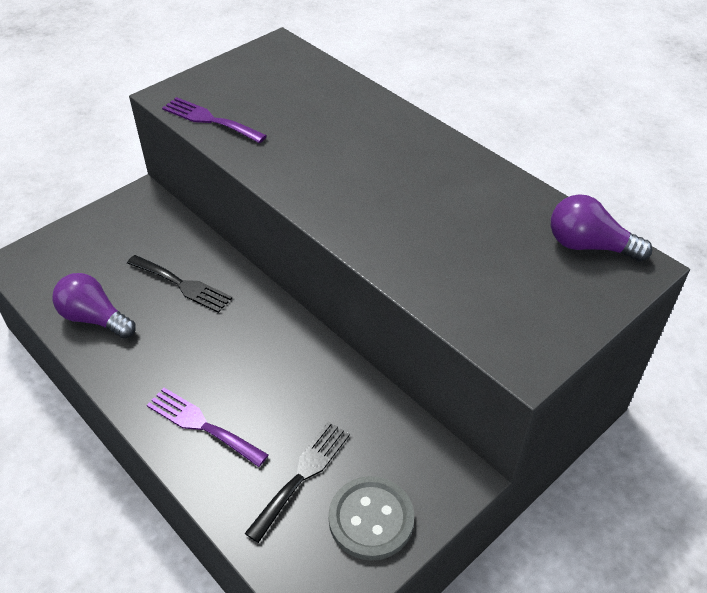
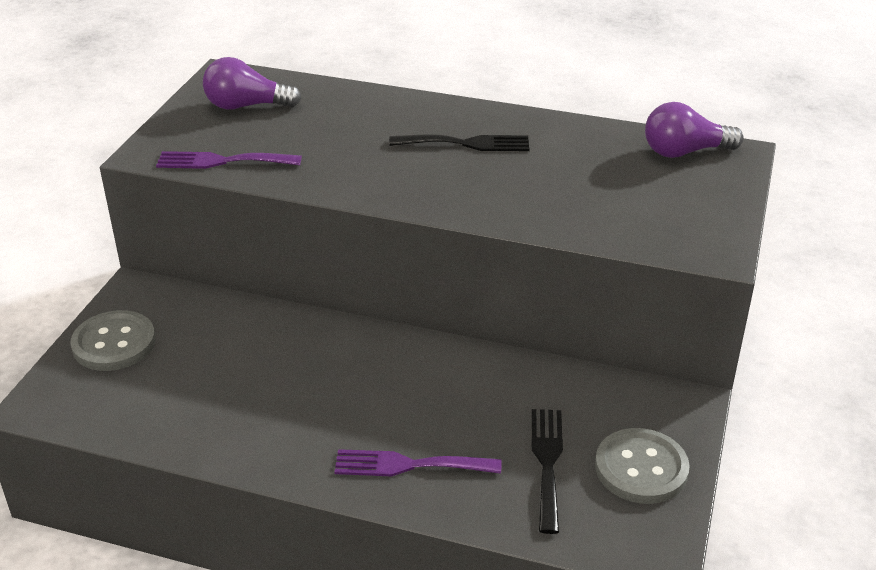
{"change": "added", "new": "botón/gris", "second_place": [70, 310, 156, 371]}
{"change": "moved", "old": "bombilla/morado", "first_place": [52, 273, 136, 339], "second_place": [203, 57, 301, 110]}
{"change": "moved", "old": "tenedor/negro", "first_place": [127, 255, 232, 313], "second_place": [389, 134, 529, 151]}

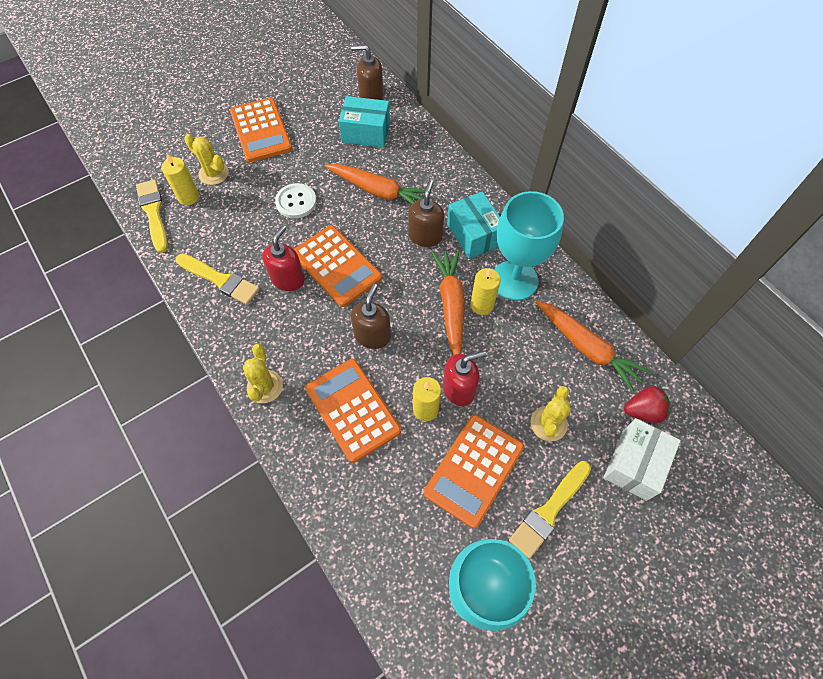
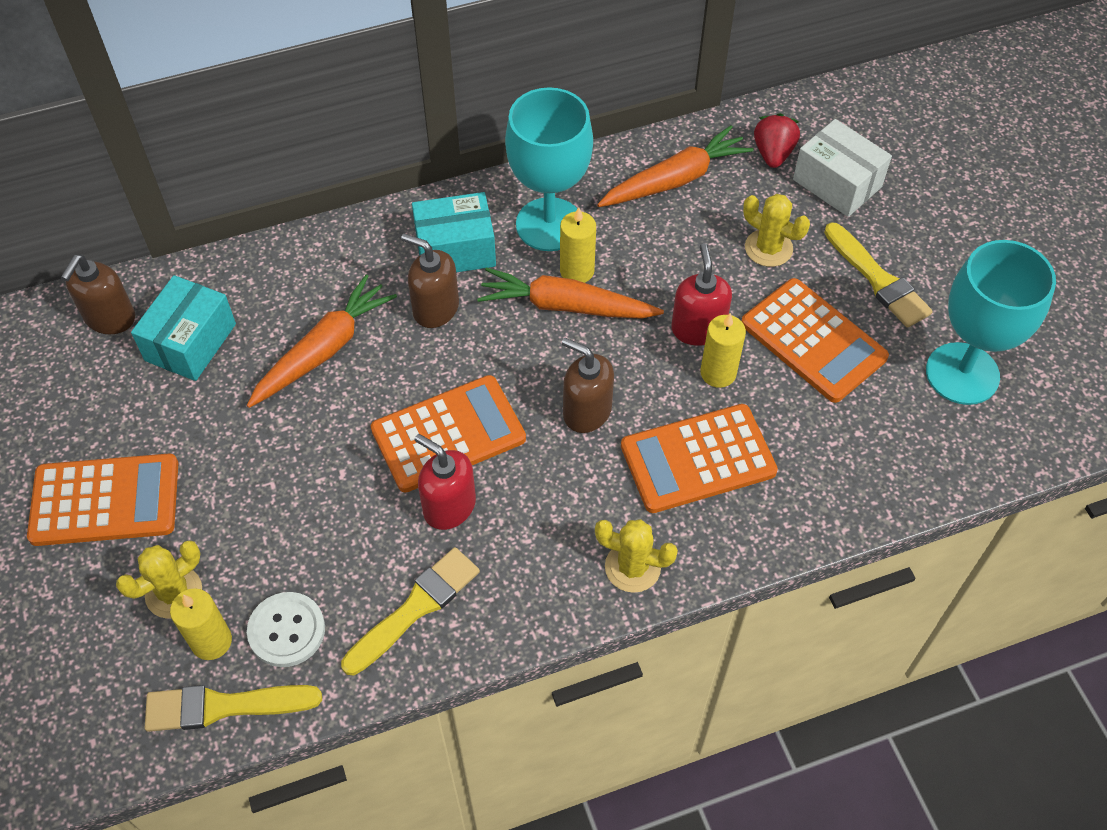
{"change": "moved", "old": "botón/blanco", "first_place": [275, 183, 317, 219], "second_place": [247, 592, 325, 667]}

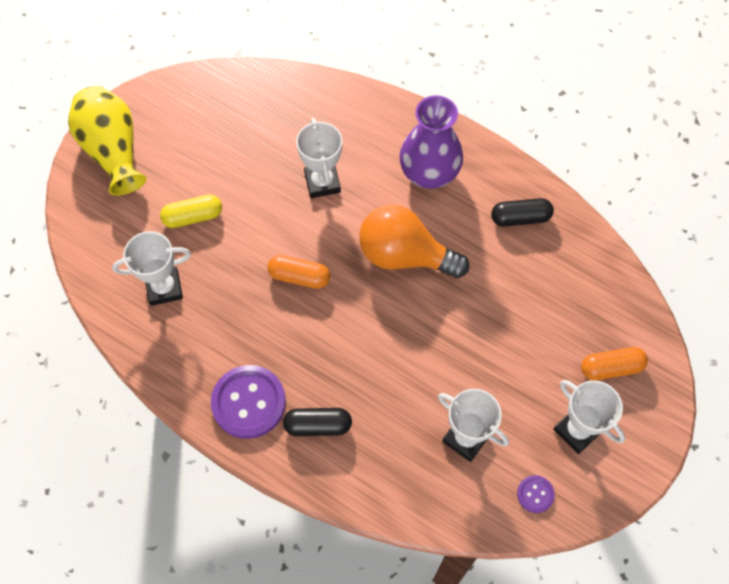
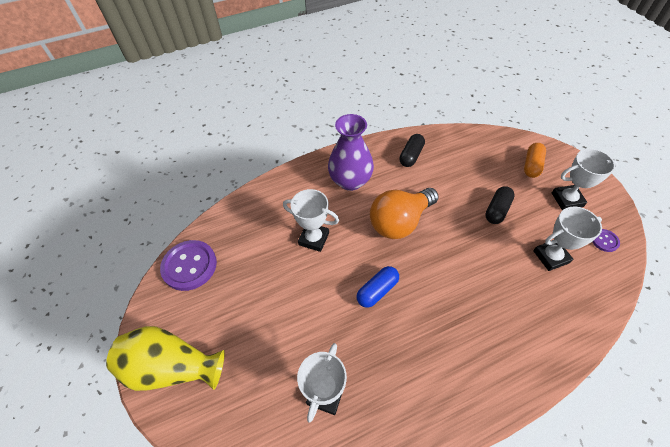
{"change": "removed", "old": "cápsula/amarillo", "first_place": [160, 194, 222, 228]}
{"change": "moved", "old": "botón/morado", "first_place": [211, 365, 286, 439], "second_place": [160, 240, 217, 291]}
{"change": "moved", "old": "cápsula/negro", "first_place": [283, 408, 352, 436], "second_place": [485, 186, 515, 224]}
{"change": "recoloured", "old": "cápsula/naranja", "new": "cápsula/azul", "first_place": [267, 255, 330, 289], "second_place": [357, 266, 399, 308]}

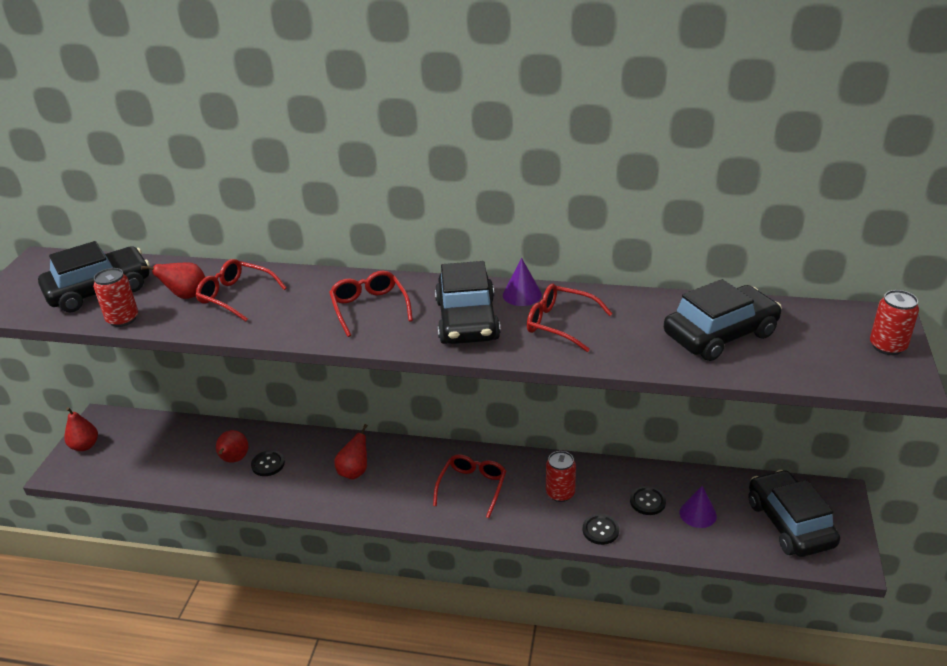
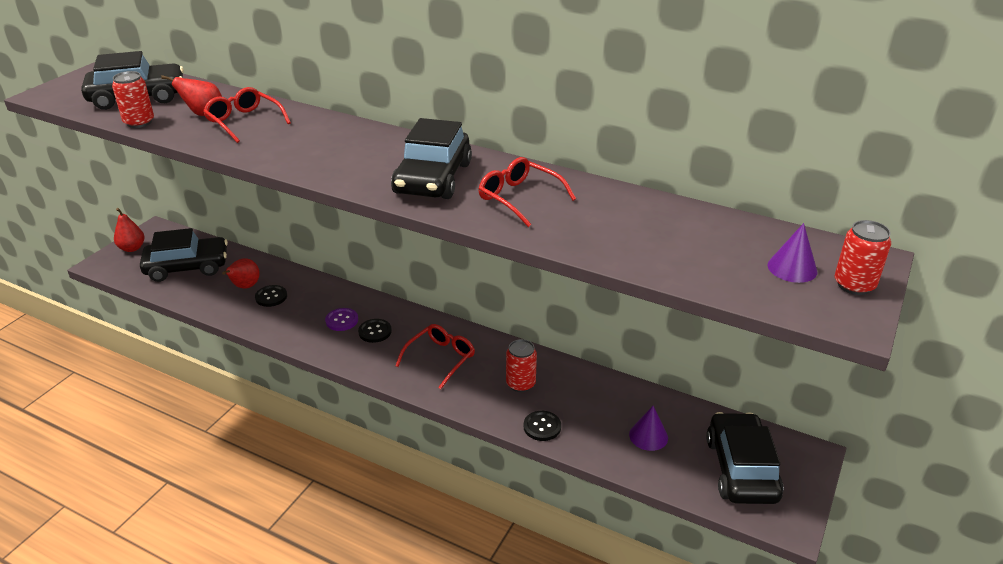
{"change": "removed", "old": "gafas/rojo", "first_place": [329, 271, 413, 337]}
{"change": "moved", "old": "cono/morado", "first_place": [503, 258, 542, 306], "second_place": [768, 223, 817, 283]}
{"change": "moved", "old": "botón/negro", "first_place": [630, 486, 666, 515], "second_place": [358, 319, 392, 343]}
{"change": "moved", "old": "coche/negro", "first_place": [664, 279, 782, 361], "second_place": [140, 228, 228, 282]}
{"change": "replaced", "old": "pera/rojo", "new": "botón/morado", "first_place": [334, 424, 368, 480], "second_place": [325, 308, 358, 331]}

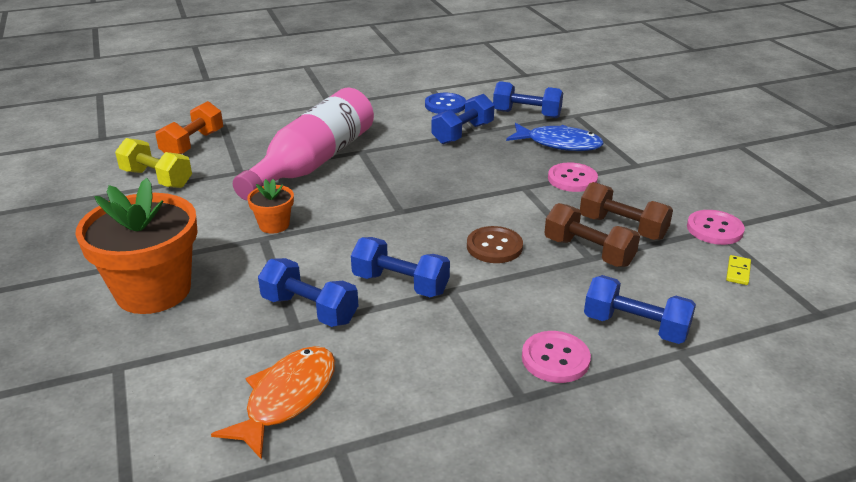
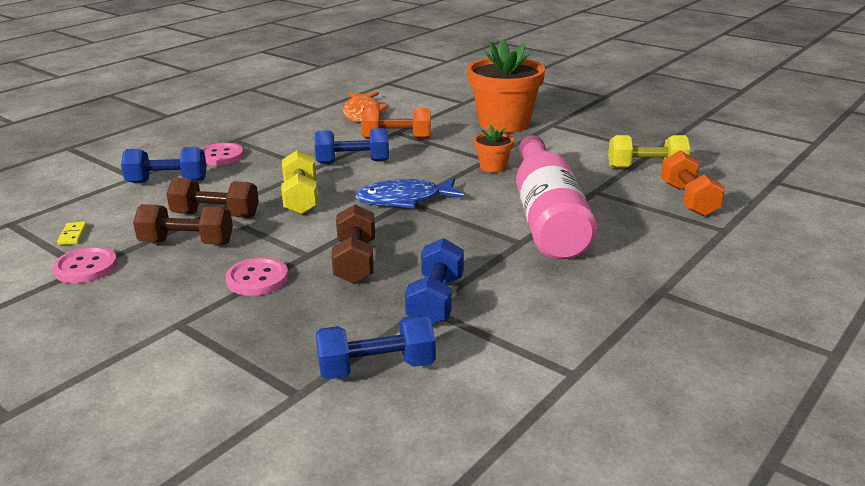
{"change": "removed", "old": "botón/azul", "first_place": [425, 93, 466, 114]}
{"change": "added", "new": "mancuerna/marrón", "second_place": [331, 204, 375, 284]}
{"change": "moved", "old": "pez/azul", "first_place": [506, 123, 604, 151], "second_place": [355, 178, 465, 209]}
{"change": "replaced", "old": "botón/marrón", "new": "mancuerna/amarillo", "first_place": [467, 226, 523, 263], "second_place": [281, 150, 318, 215]}
{"change": "recoloured", "old": "mancuerna/azul", "new": "mancuerna/naranja", "first_place": [258, 258, 358, 327], "second_place": [361, 108, 431, 139]}

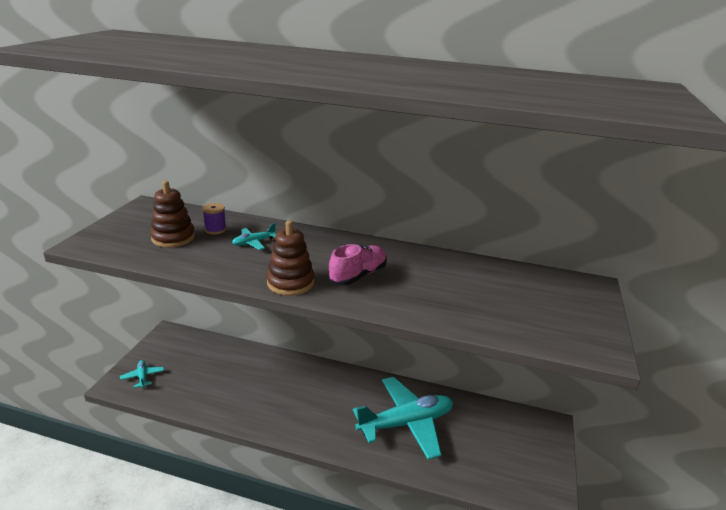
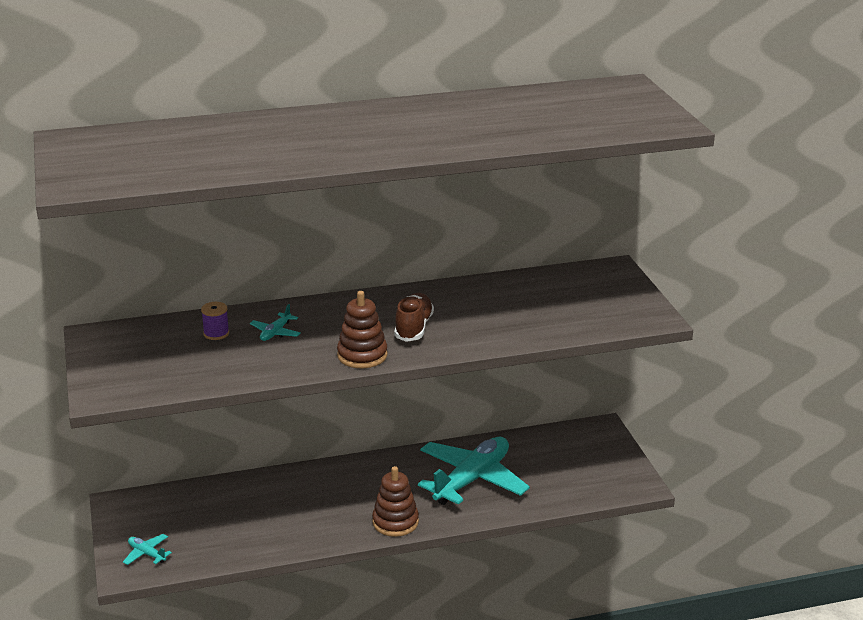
{"change": "moved", "old": "juguete apilable/marrón", "first_place": [150, 181, 195, 248], "second_place": [372, 466, 419, 537]}
{"change": "recoloured", "old": "zapato/rosa", "new": "zapato/marrón", "first_place": [328, 244, 387, 285], "second_place": [394, 293, 434, 342]}

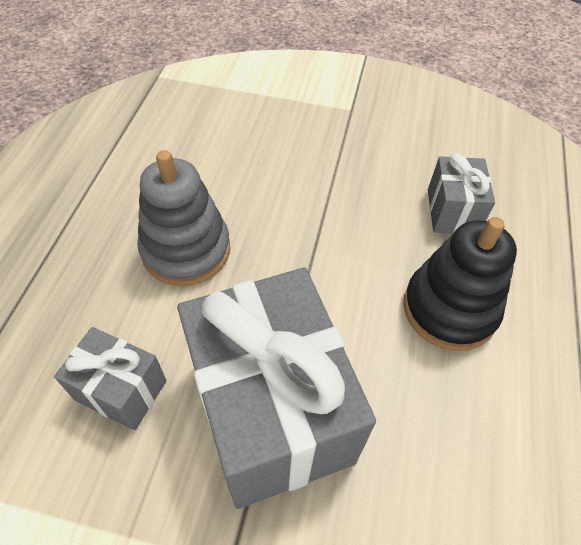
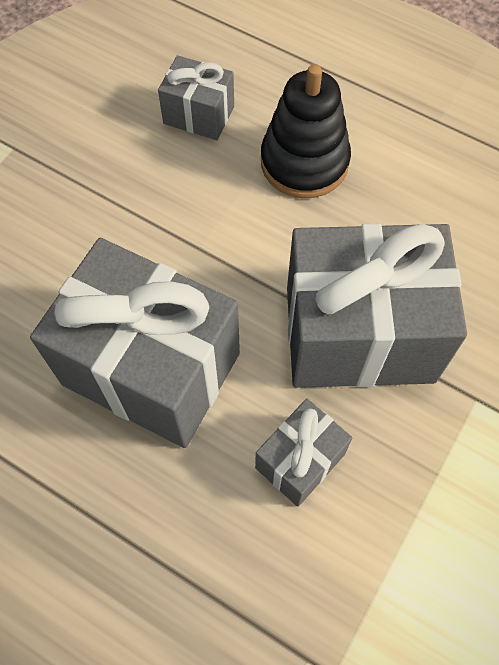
{"change": "replaced", "old": "juguete apilable/gris", "new": "regalo/gris", "first_place": [137, 150, 230, 286], "second_place": [30, 238, 240, 448]}

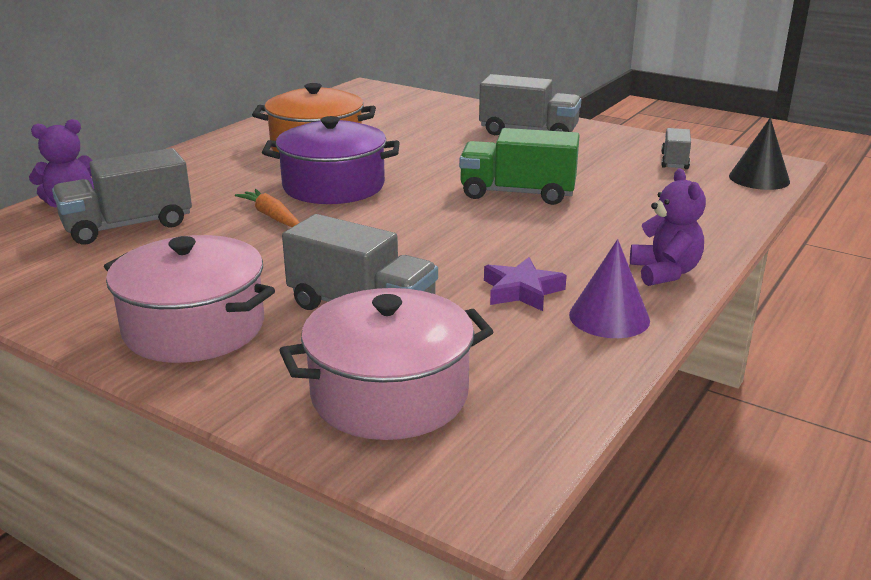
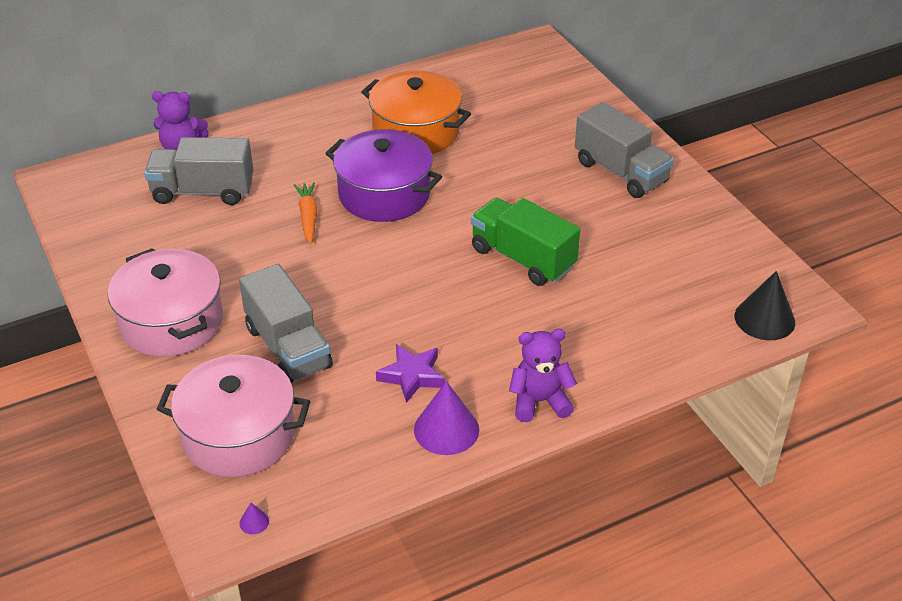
{"change": "removed", "old": "camión/gris", "first_place": [661, 128, 691, 169]}
{"change": "added", "new": "cono/morado", "second_place": [239, 503, 269, 534]}
{"change": "turned", "old": "osito/morado", "first_place": [630, 169, 706, 286], "second_place": [509, 329, 577, 422], "degrees": -120}

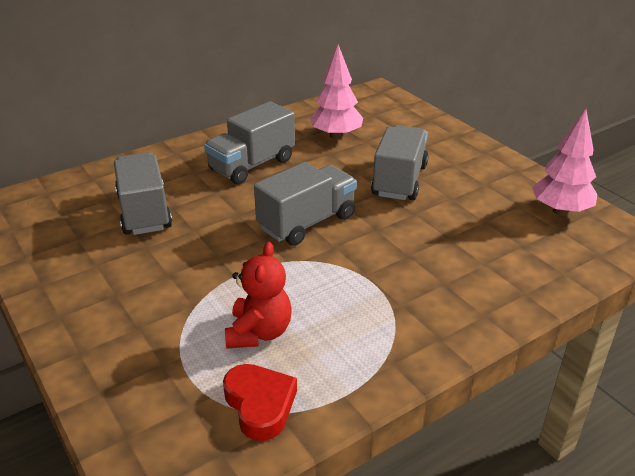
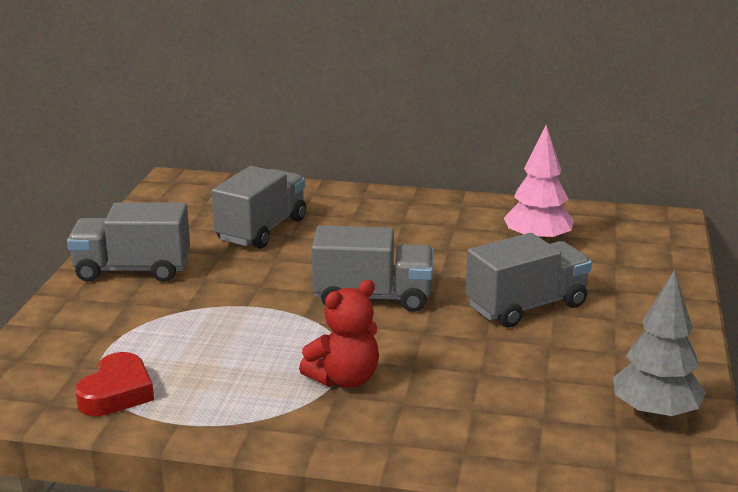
{"change": "moved", "old": "camión/gris", "first_place": [204, 101, 295, 184], "second_place": [67, 202, 190, 282]}
{"change": "moved", "old": "osito/rojo", "first_place": [225, 242, 292, 348], "second_place": [299, 280, 379, 388]}
{"change": "recoloured", "old": "árbol/rosa", "new": "árbol/gris", "first_place": [532, 109, 598, 215], "second_place": [613, 270, 706, 421]}

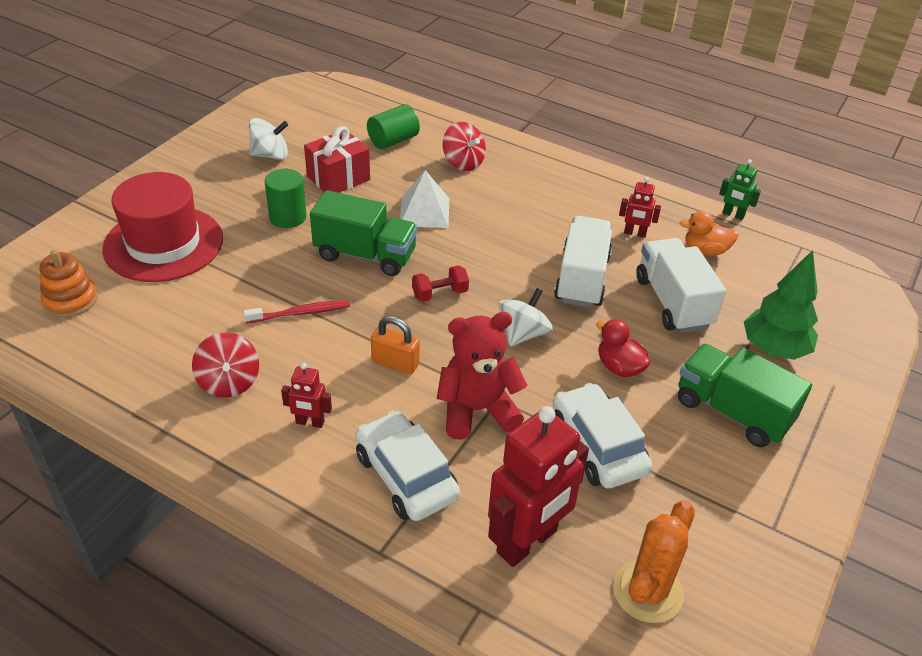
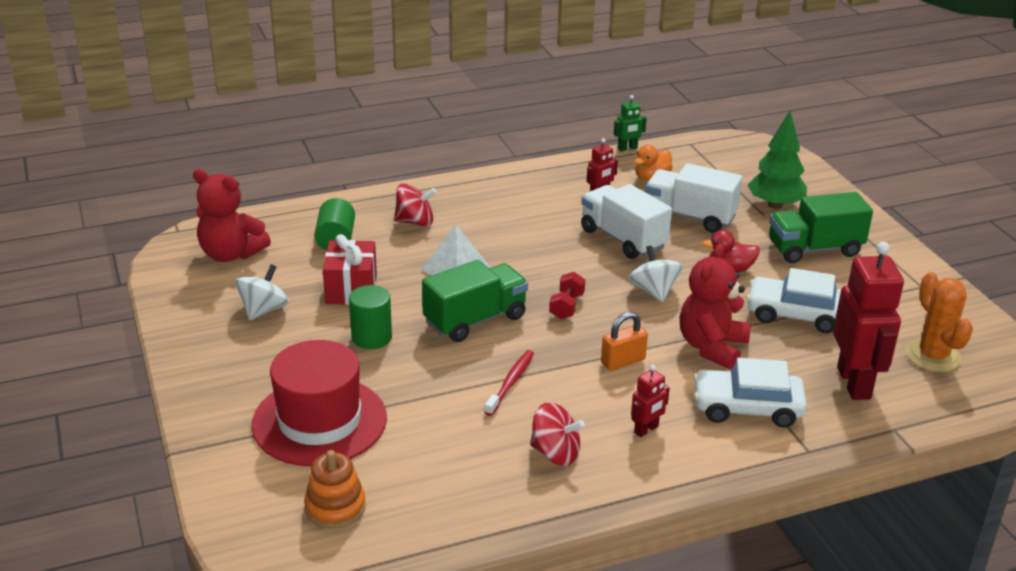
{"change": "added", "new": "osito/rojo", "second_place": [193, 169, 271, 262]}

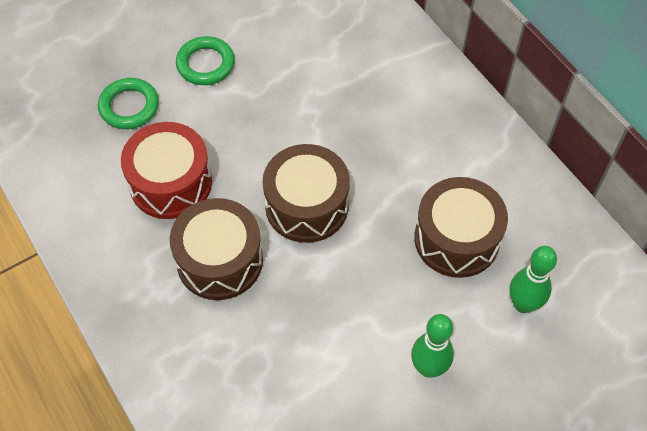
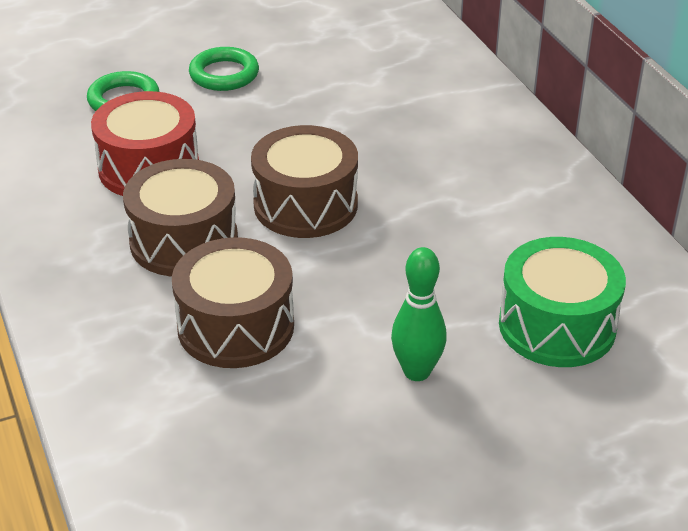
{"change": "moved", "old": "tambor/marrón", "first_place": [414, 177, 508, 278], "second_place": [172, 237, 294, 368]}
{"change": "replaced", "old": "bolo/verde", "new": "tambor/verde", "first_place": [510, 246, 557, 313], "second_place": [499, 237, 626, 367]}

